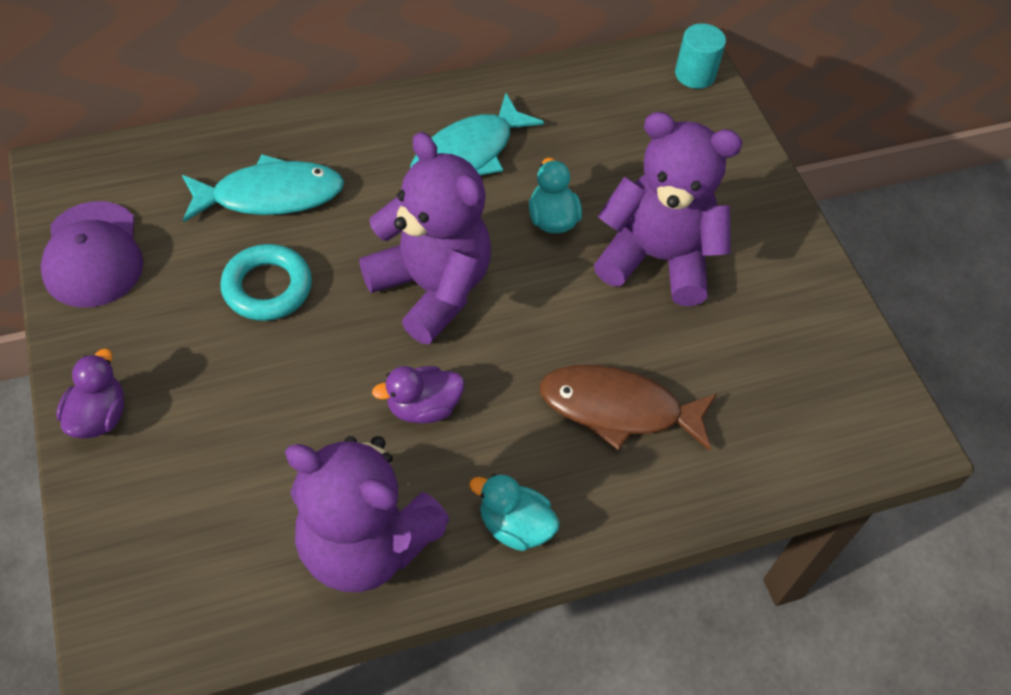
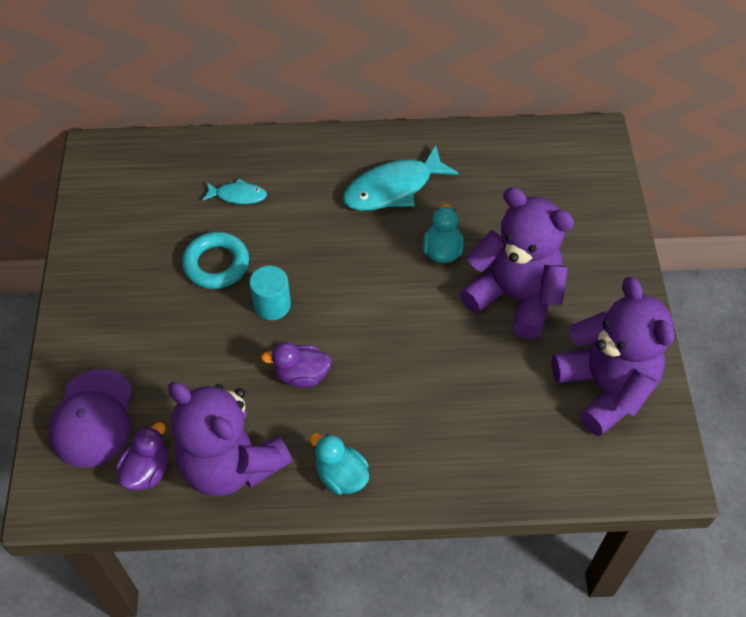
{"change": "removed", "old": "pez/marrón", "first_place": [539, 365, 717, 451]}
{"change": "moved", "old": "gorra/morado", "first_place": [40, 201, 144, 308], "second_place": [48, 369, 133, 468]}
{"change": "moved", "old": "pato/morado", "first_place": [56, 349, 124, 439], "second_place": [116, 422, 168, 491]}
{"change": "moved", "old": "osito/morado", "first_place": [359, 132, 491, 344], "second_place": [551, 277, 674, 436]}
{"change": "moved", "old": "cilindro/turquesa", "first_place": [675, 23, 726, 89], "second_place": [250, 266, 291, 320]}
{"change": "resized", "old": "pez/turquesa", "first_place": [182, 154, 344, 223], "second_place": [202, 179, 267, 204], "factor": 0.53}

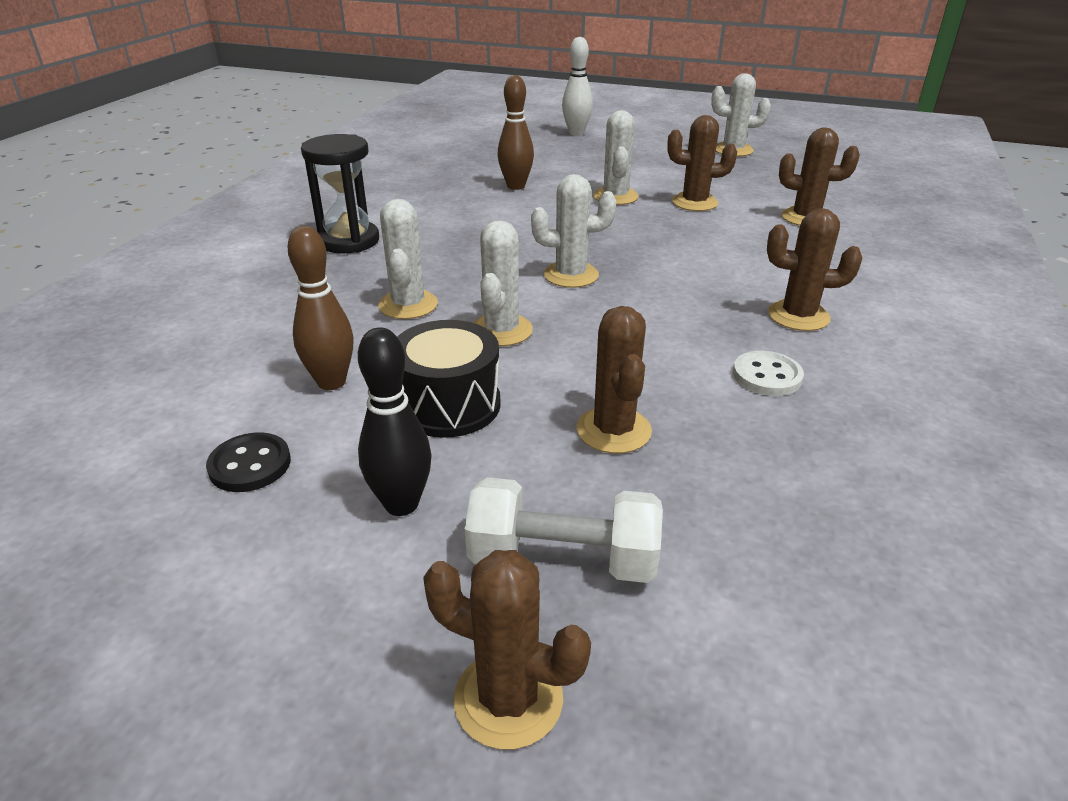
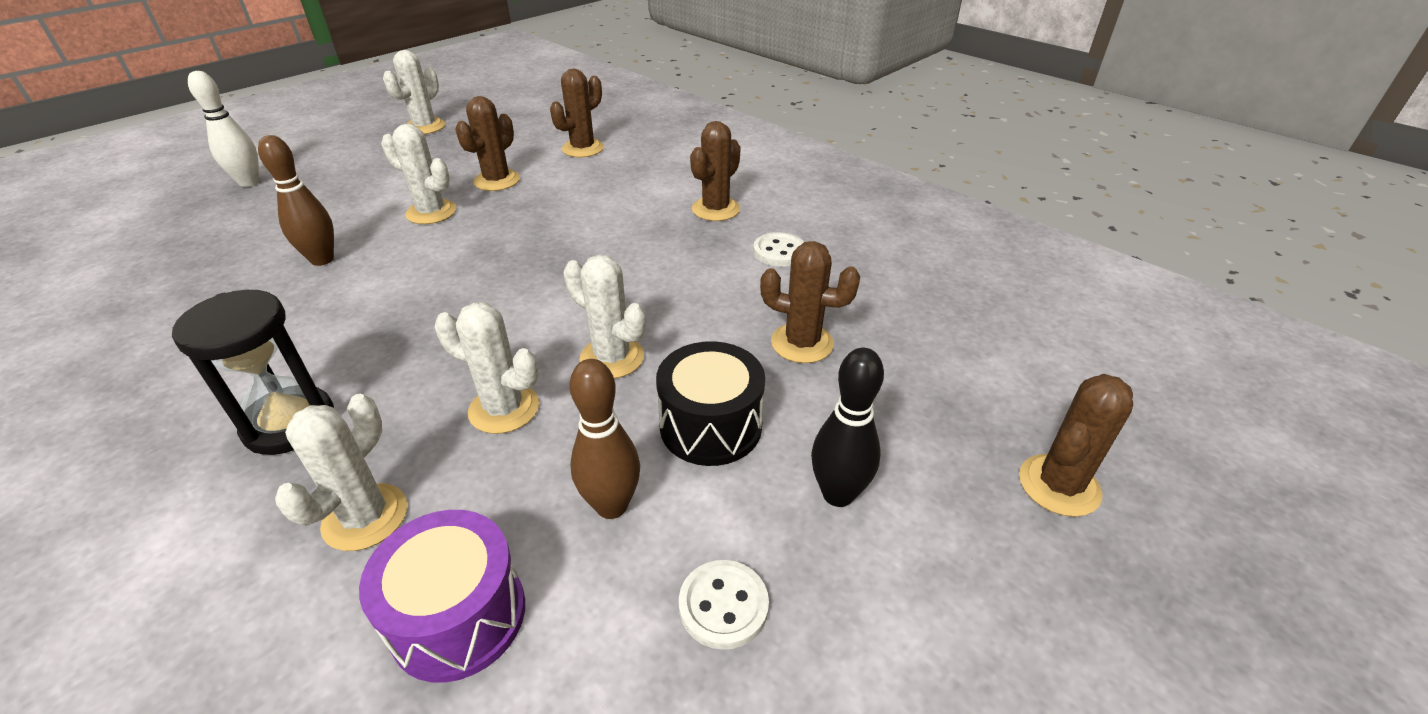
{"change": "removed", "old": "mancuerna/blanco", "first_place": [465, 477, 663, 583]}
{"change": "added", "new": "tambor/morado", "second_place": [359, 510, 525, 683]}
{"change": "moved", "old": "cactus/blanco", "first_place": [531, 174, 616, 288], "second_place": [275, 394, 407, 551]}
{"change": "recoloured", "old": "botón/negro", "new": "botón/blanco", "first_place": [206, 432, 291, 492], "second_place": [679, 560, 769, 650]}

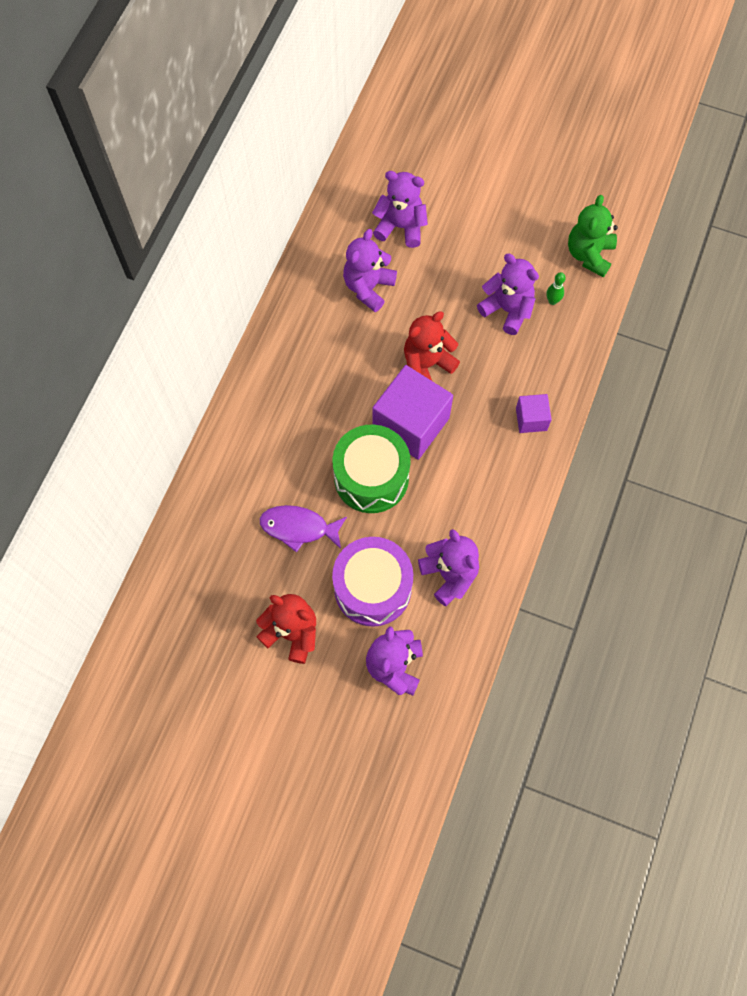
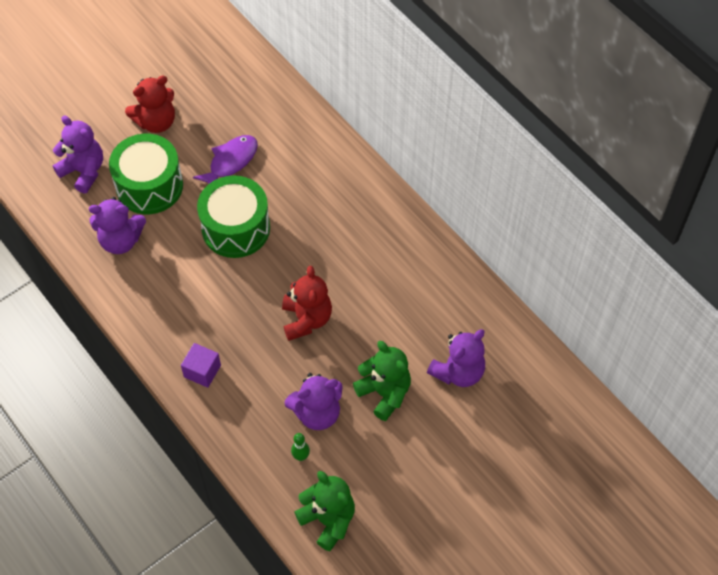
{"change": "removed", "old": "osito/morado", "first_place": [343, 229, 397, 312]}
{"change": "removed", "old": "cubo/morado", "first_place": [373, 365, 453, 460]}
{"change": "added", "new": "osito/verde", "second_place": [353, 341, 411, 421]}
{"change": "recoloured", "old": "tambor/morado", "new": "tambor/verde", "first_place": [332, 537, 413, 627], "second_place": [109, 134, 183, 214]}

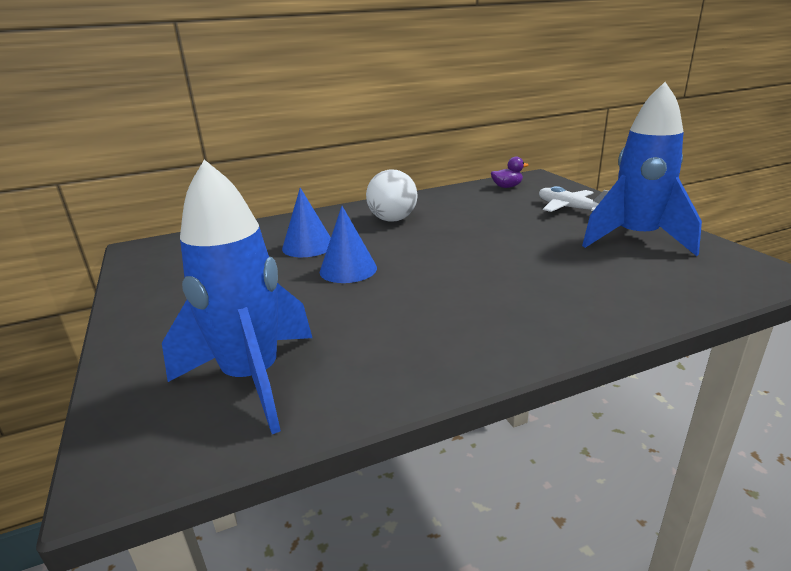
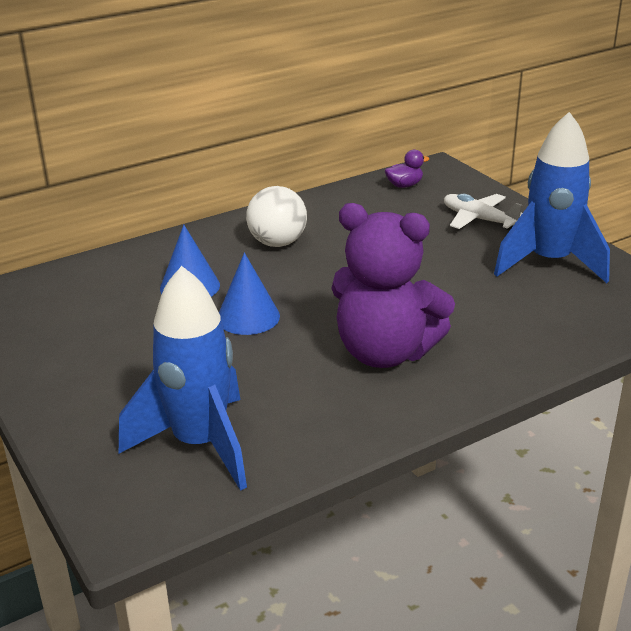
{"change": "added", "new": "osito/morado", "second_place": [331, 203, 455, 368]}

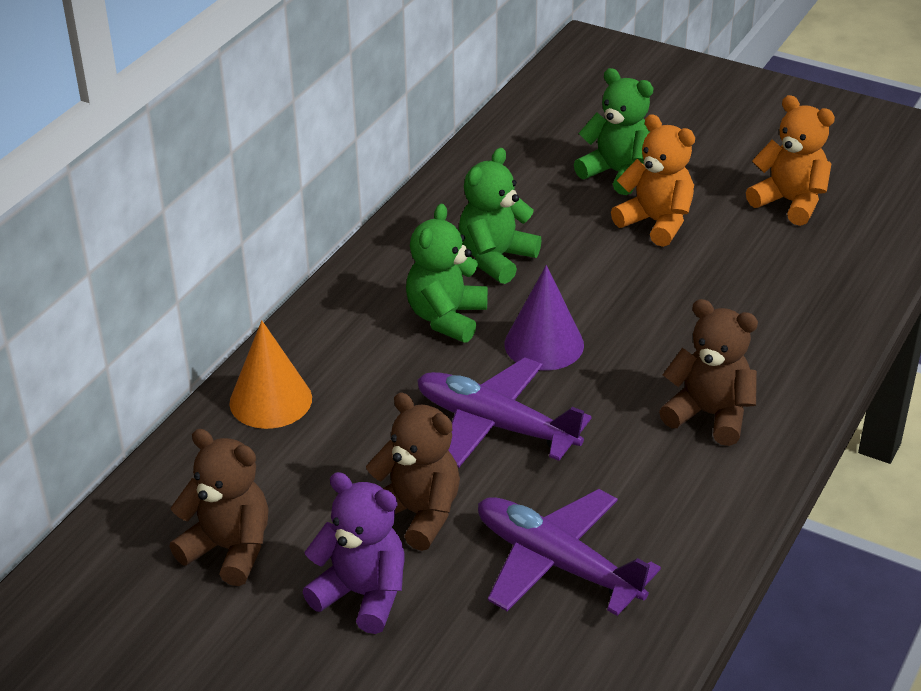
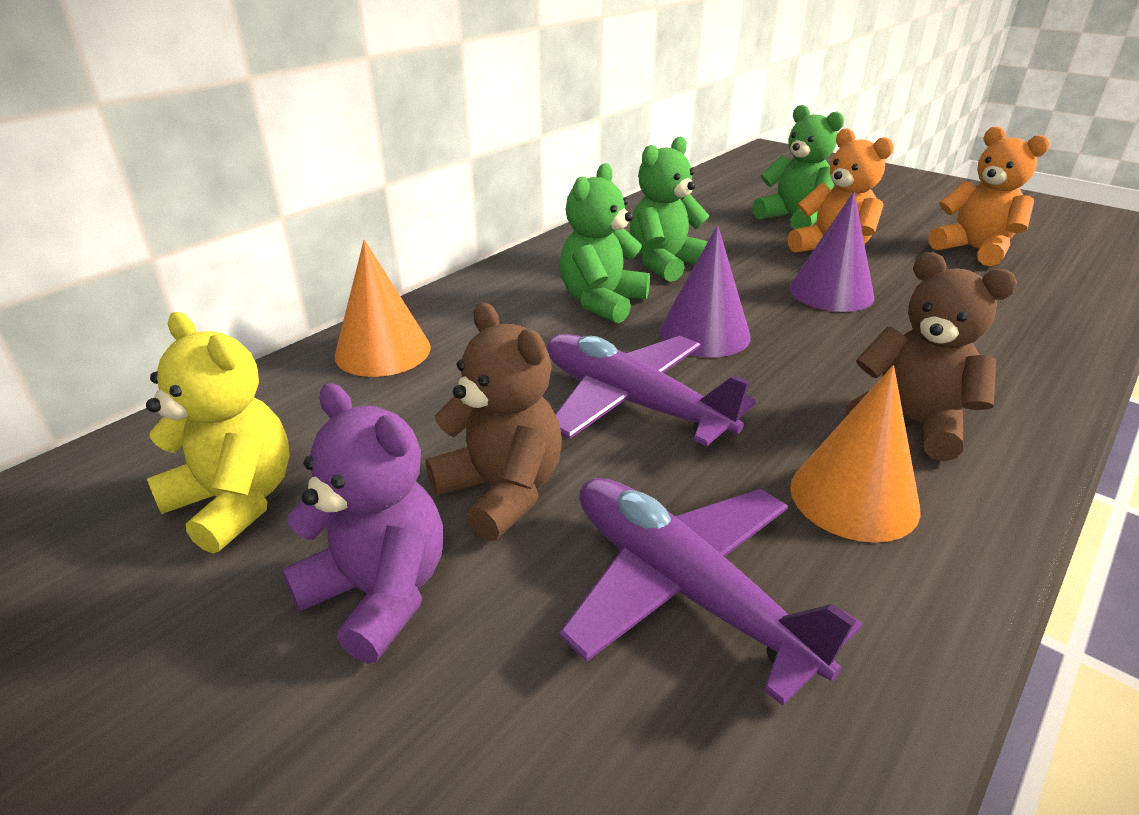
{"change": "added", "new": "cono/morado", "second_place": [789, 191, 874, 312]}
{"change": "added", "new": "cono/naranja", "second_place": [790, 365, 921, 543]}
{"change": "recoloured", "old": "osito/marrón", "new": "osito/amarillo", "first_place": [170, 429, 269, 586], "second_place": [146, 312, 290, 554]}

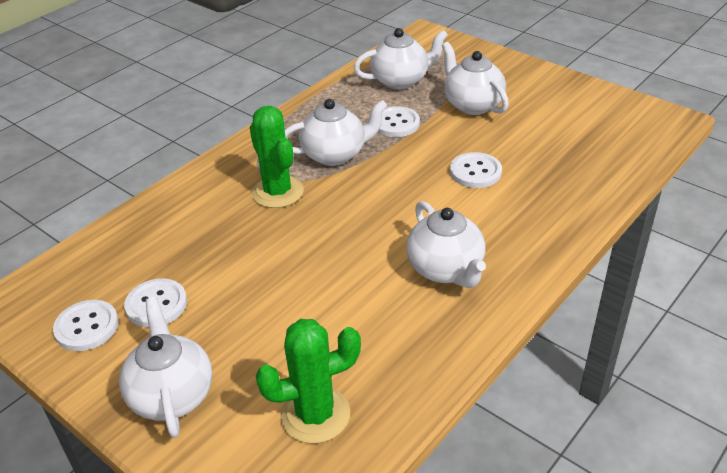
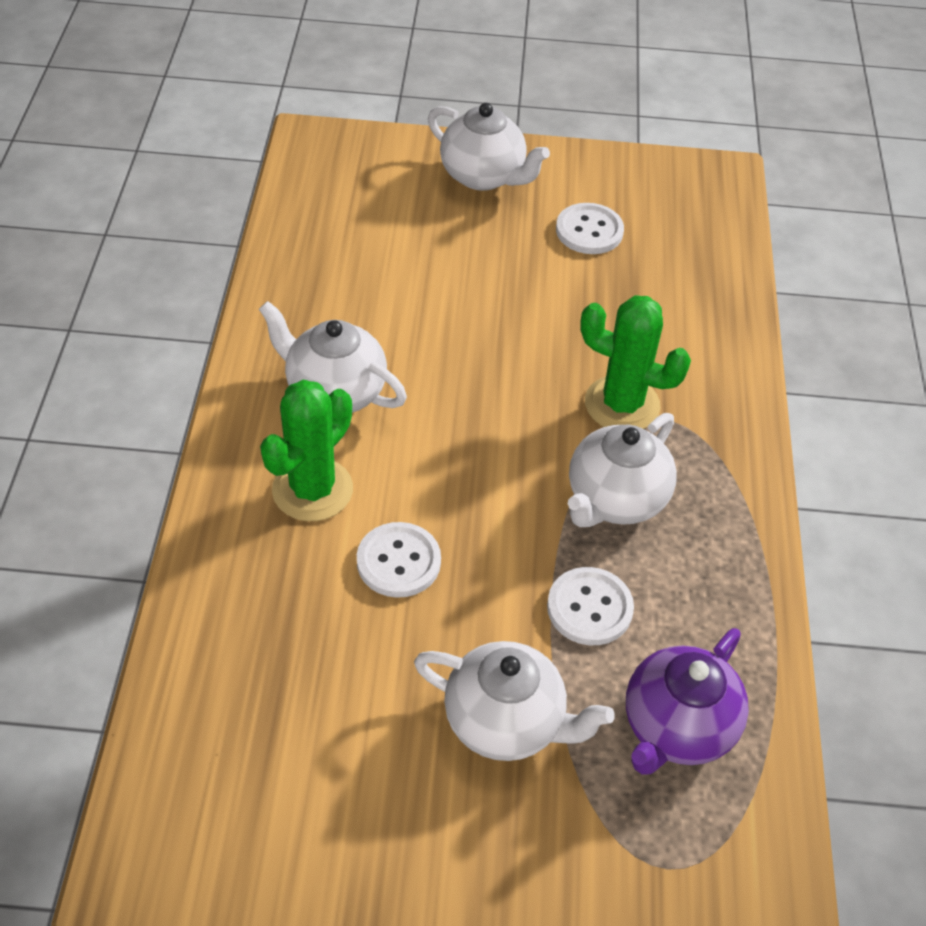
{"change": "removed", "old": "botón/blanco", "first_place": [53, 300, 119, 351]}
{"change": "moved", "old": "cactus/verde", "first_place": [255, 319, 361, 444], "second_place": [260, 380, 353, 521]}
{"change": "recoloured", "old": "tetera/blanco", "new": "tetera/morado", "first_place": [354, 28, 448, 90], "second_place": [626, 628, 749, 775]}

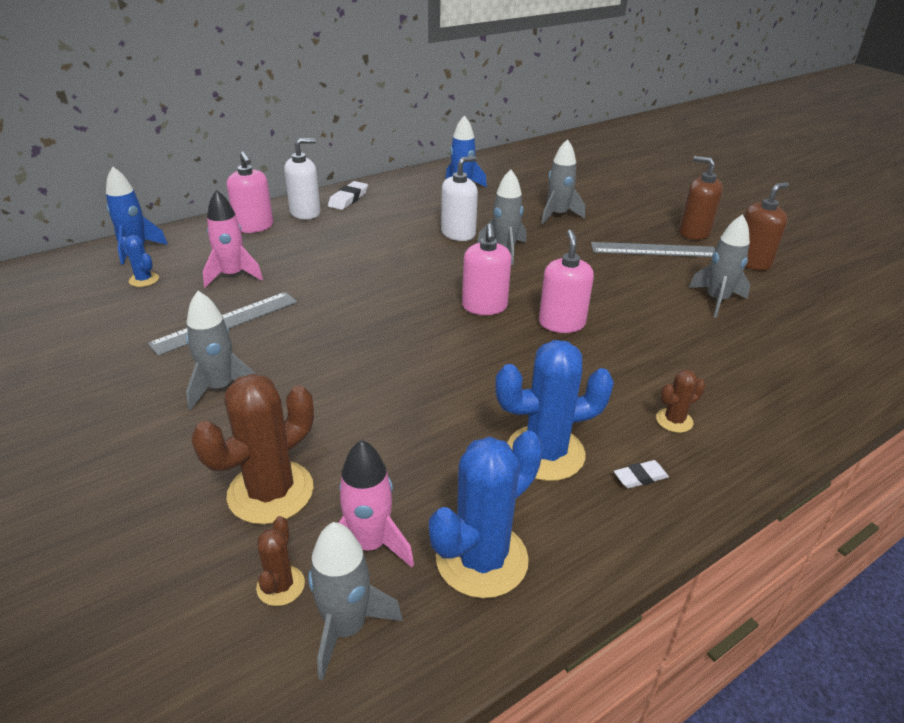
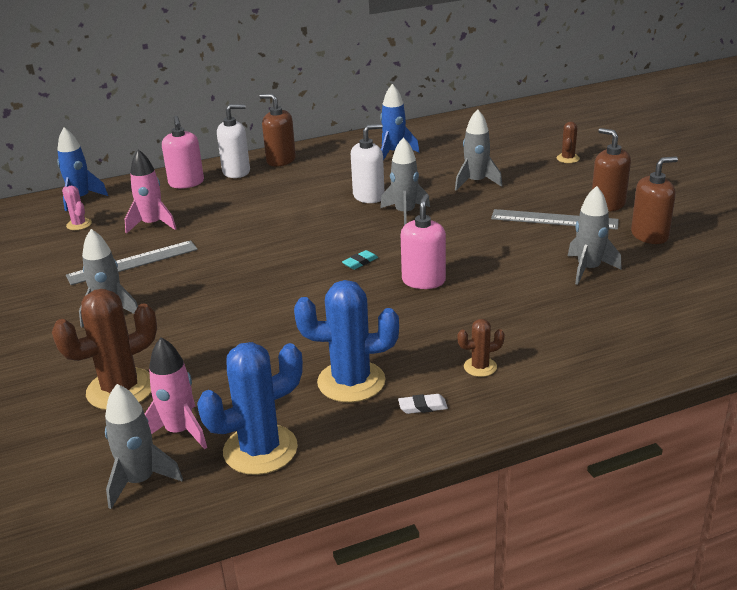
{"change": "moved", "old": "cactus/marrón", "first_place": [256, 516, 305, 606], "second_place": [557, 122, 580, 163]}
{"change": "replaced", "old": "goma de borrar/blanco", "new": "dispensador de jabón/marrón", "first_place": [328, 181, 368, 210], "second_place": [260, 94, 296, 166]}
{"change": "replaced", "old": "dispensador de jabón/rosa", "new": "goma de borrar/turquesa", "first_place": [462, 224, 511, 315], "second_place": [342, 250, 378, 270]}
{"change": "recoloured", "old": "cactus/azul", "new": "cactus/rosa", "first_place": [120, 235, 159, 287], "second_place": [62, 186, 92, 230]}

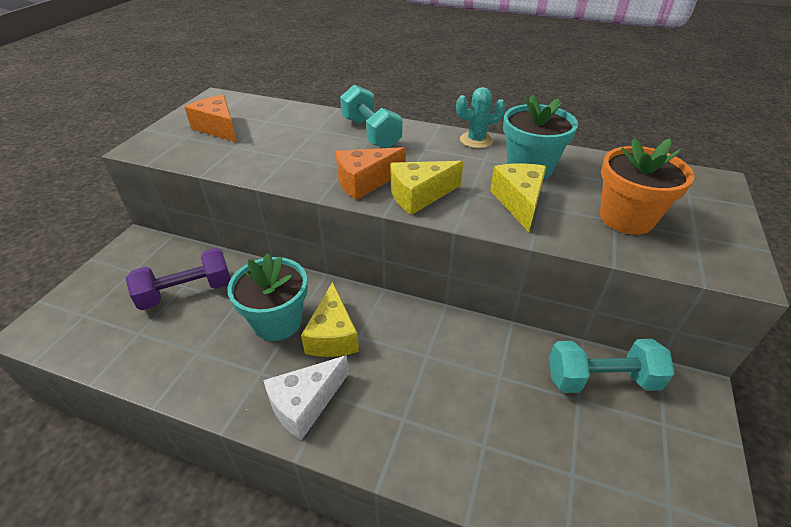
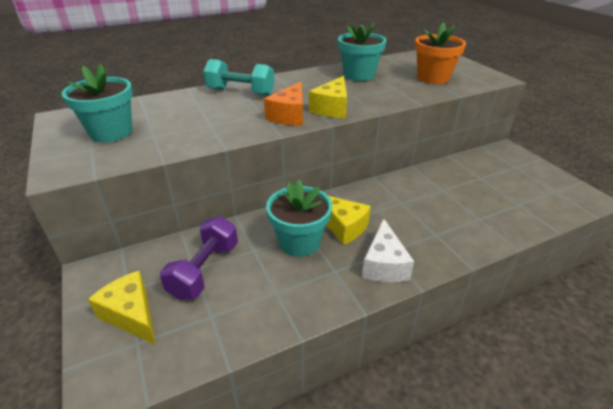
{"change": "removed", "old": "cactus/turquesa", "first_place": [456, 87, 506, 148]}
{"change": "removed", "old": "mancuerna/turquesa", "first_place": [549, 339, 675, 393]}
{"change": "moved", "old": "queso/amarillo", "first_place": [490, 163, 547, 232], "second_place": [88, 271, 156, 345]}
{"change": "replaced", "old": "queso/naranja", "new": "maceta/turquesa", "first_place": [185, 95, 237, 142], "second_place": [62, 64, 133, 142]}

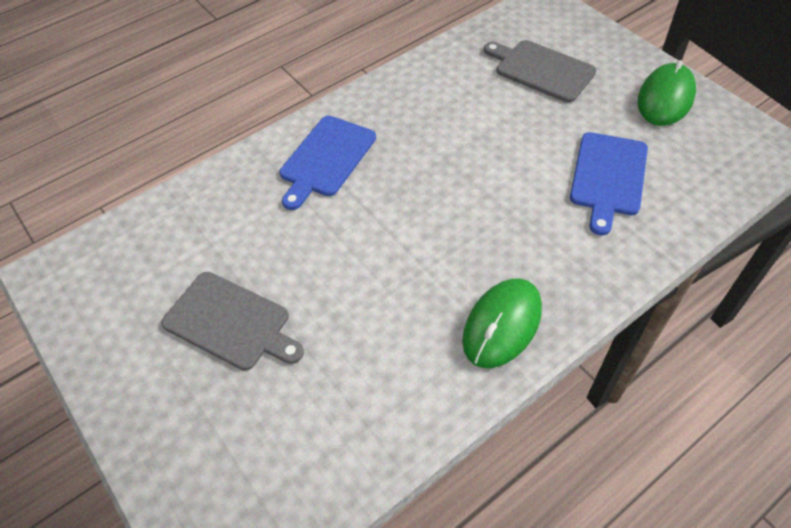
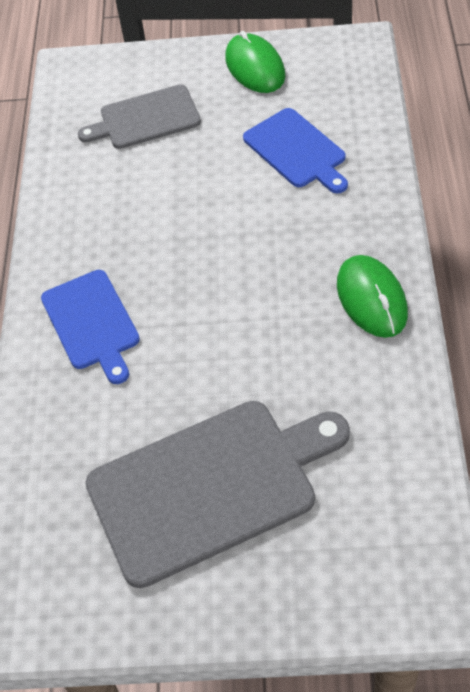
{"change": "resized", "old": "tabla de cortar/gris", "first_place": [161, 272, 304, 371], "second_place": [85, 401, 350, 588], "factor": 1.71}

